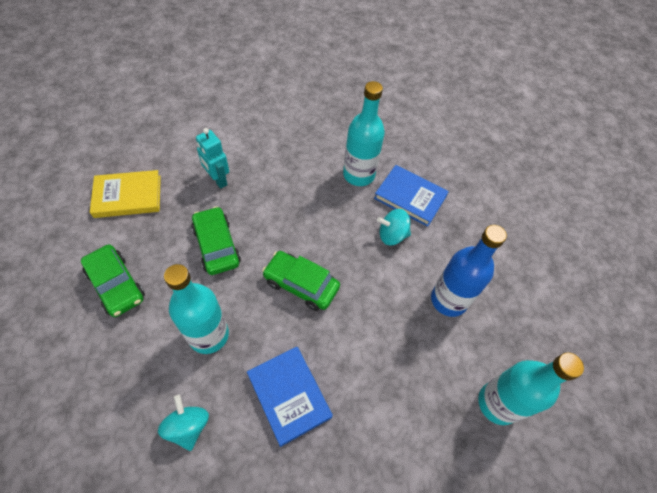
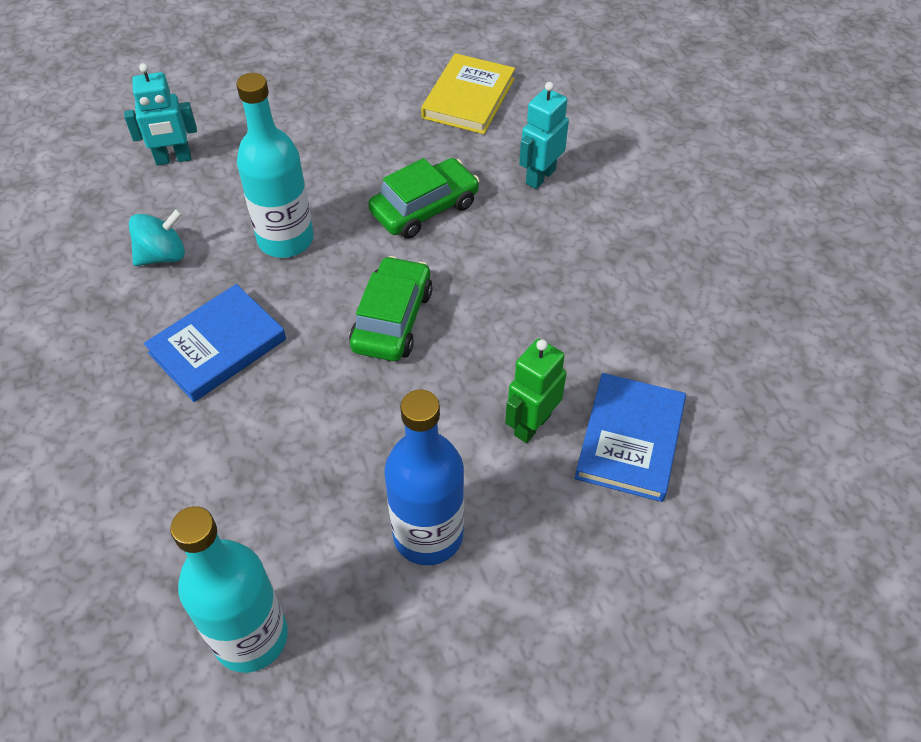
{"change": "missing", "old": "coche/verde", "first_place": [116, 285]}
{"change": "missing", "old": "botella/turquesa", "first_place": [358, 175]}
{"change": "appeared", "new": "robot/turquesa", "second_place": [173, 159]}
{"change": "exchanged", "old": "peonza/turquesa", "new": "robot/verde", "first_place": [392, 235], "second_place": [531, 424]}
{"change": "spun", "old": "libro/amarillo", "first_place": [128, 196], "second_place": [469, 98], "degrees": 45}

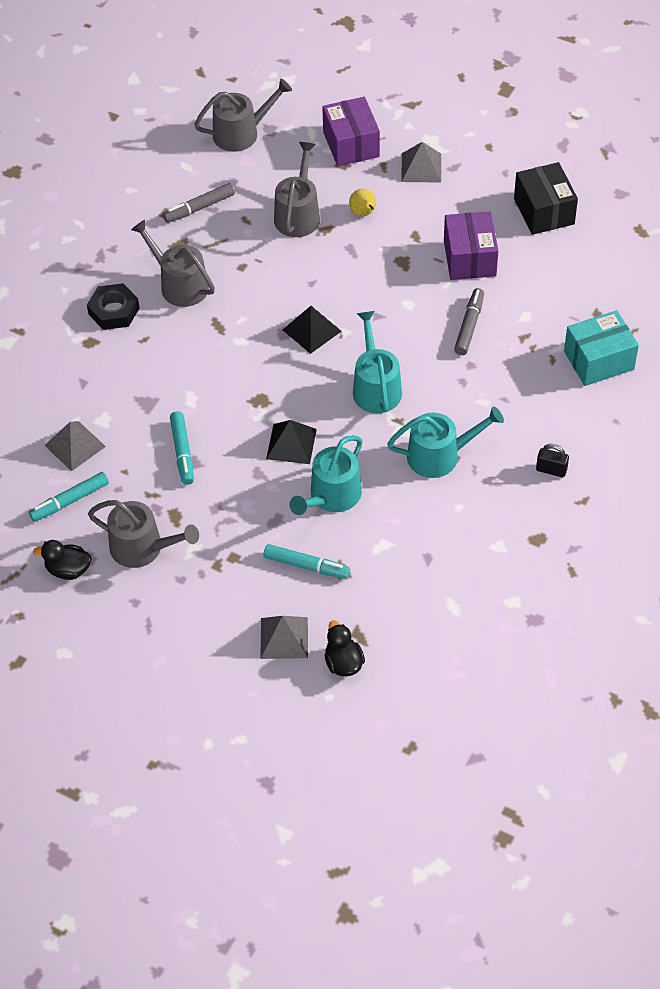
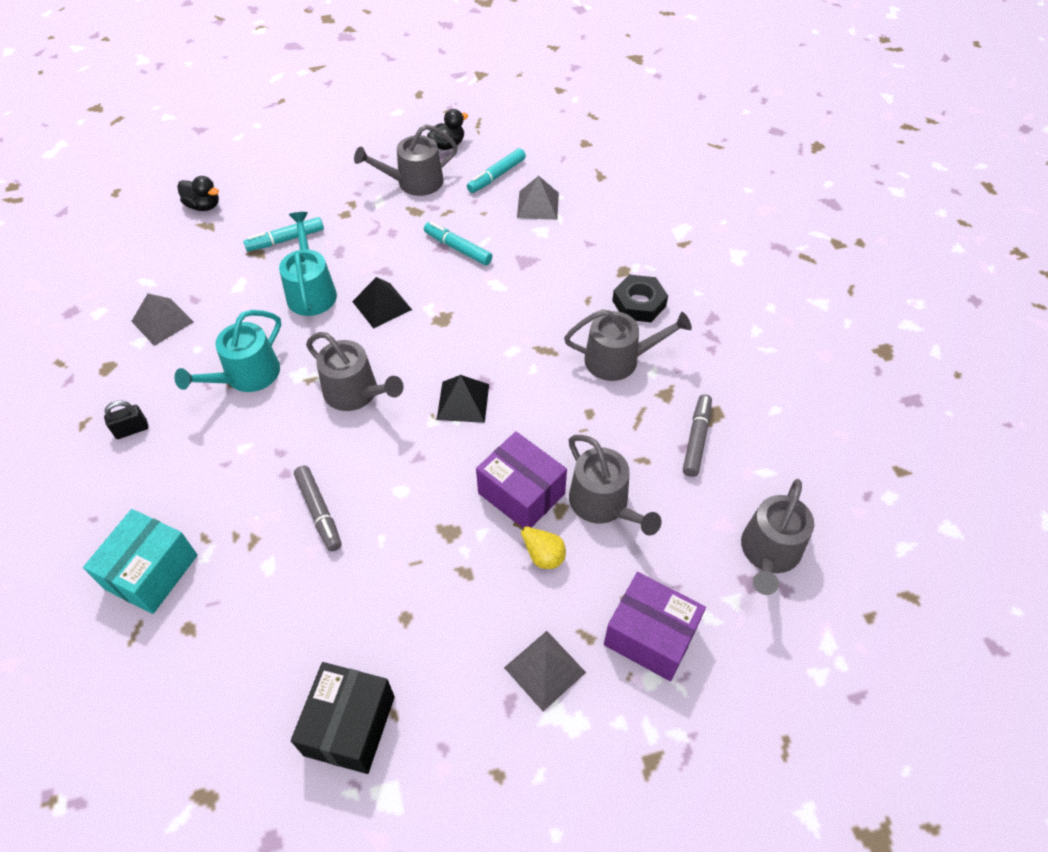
{"change": "relocated", "old": "pirámide/gris", "first_place": [284, 638], "second_place": [162, 321]}
{"change": "relocated", "old": "caja/morado", "first_place": [469, 258], "second_place": [521, 493]}
{"change": "colour", "old": "regadera/turquesa", "new": "regadera/gris", "first_place": [375, 387], "second_place": [356, 393]}
{"change": "spun", "old": "rotulador/turquesa", "first_place": [70, 501], "second_place": [496, 176], "degrees": -150}
{"change": "spun", "old": "caja/negro", "first_place": [544, 211], "second_place": [350, 725], "degrees": 75}

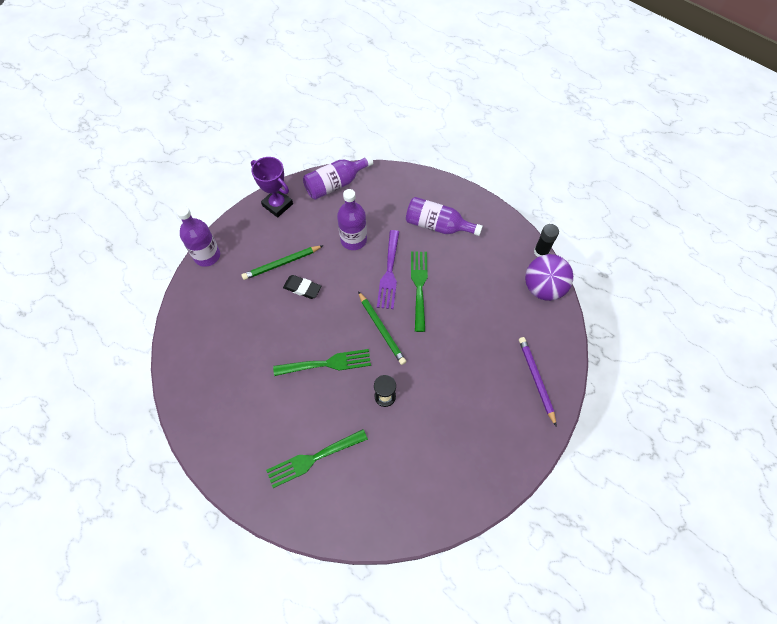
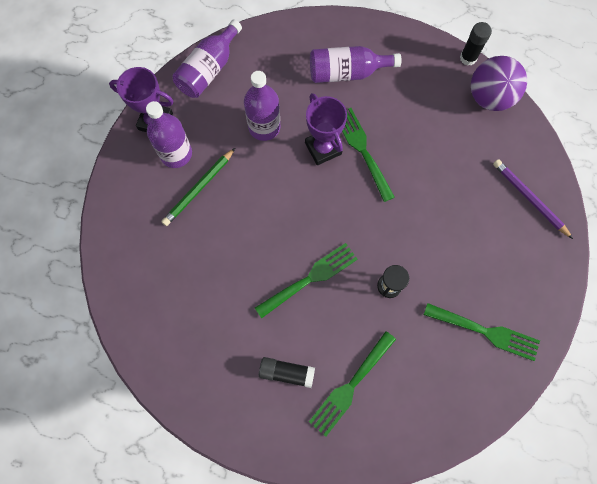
{"change": "missing", "old": "goma de borrar/negro", "first_place": [302, 288]}
{"change": "missing", "old": "lápiz/verde", "first_place": [381, 329]}
{"change": "appeared", "new": "barra de pegamento/negro", "second_place": [286, 372]}
{"change": "appeared", "new": "tenedor/verde", "second_place": [486, 332]}
{"change": "relocated", "old": "botella/morado", "first_place": [207, 256], "second_place": [176, 154]}
{"change": "exchanged", "old": "tenedor/morado", "new": "trofeo/morado", "first_place": [389, 273], "second_place": [323, 148]}

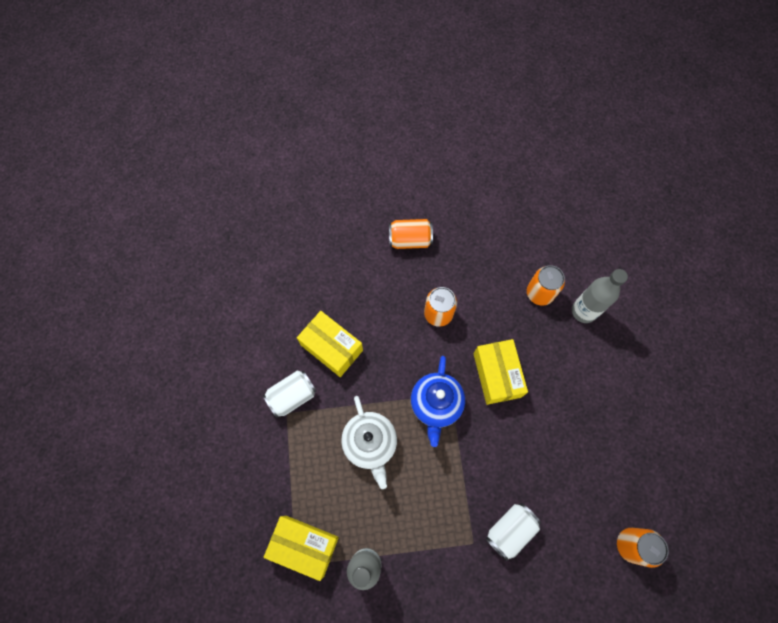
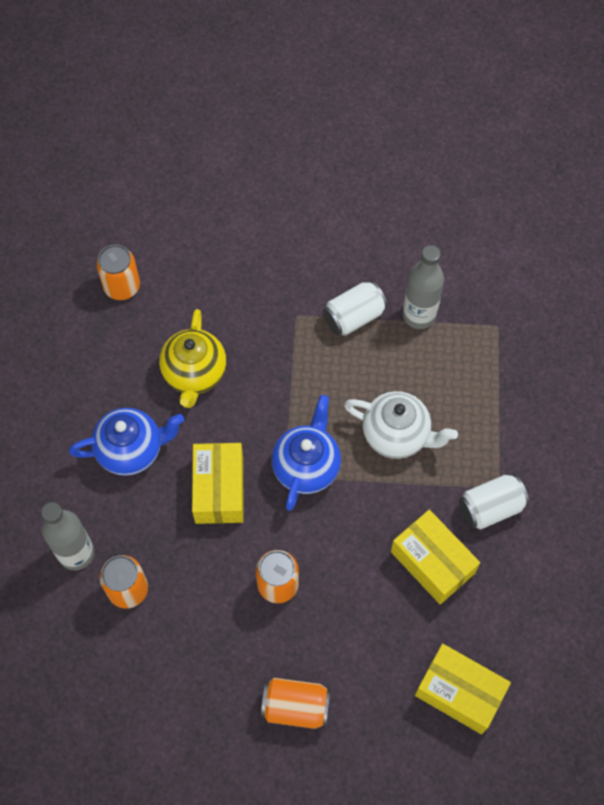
{"change": "appeared", "new": "tetera/azul", "second_place": [131, 450]}
{"change": "appeared", "new": "tetera/amarillo", "second_place": [194, 374]}
{"change": "relocated", "old": "caja/amarillo", "first_place": [304, 545], "second_place": [459, 692]}
{"change": "relocated", "old": "lata/blanco", "first_place": [510, 530], "second_place": [354, 317]}
{"change": "spun", "old": "tetera/blanco", "first_place": [370, 444], "second_place": [397, 435], "degrees": 120}

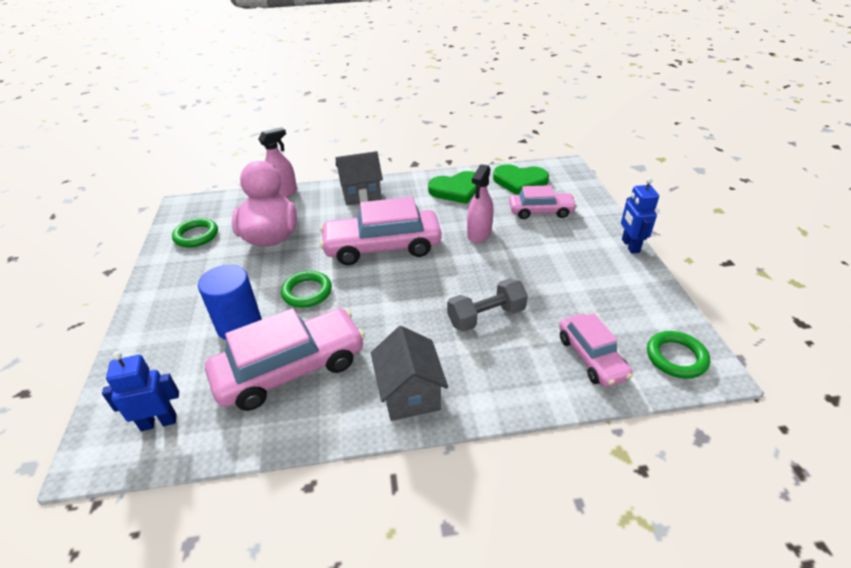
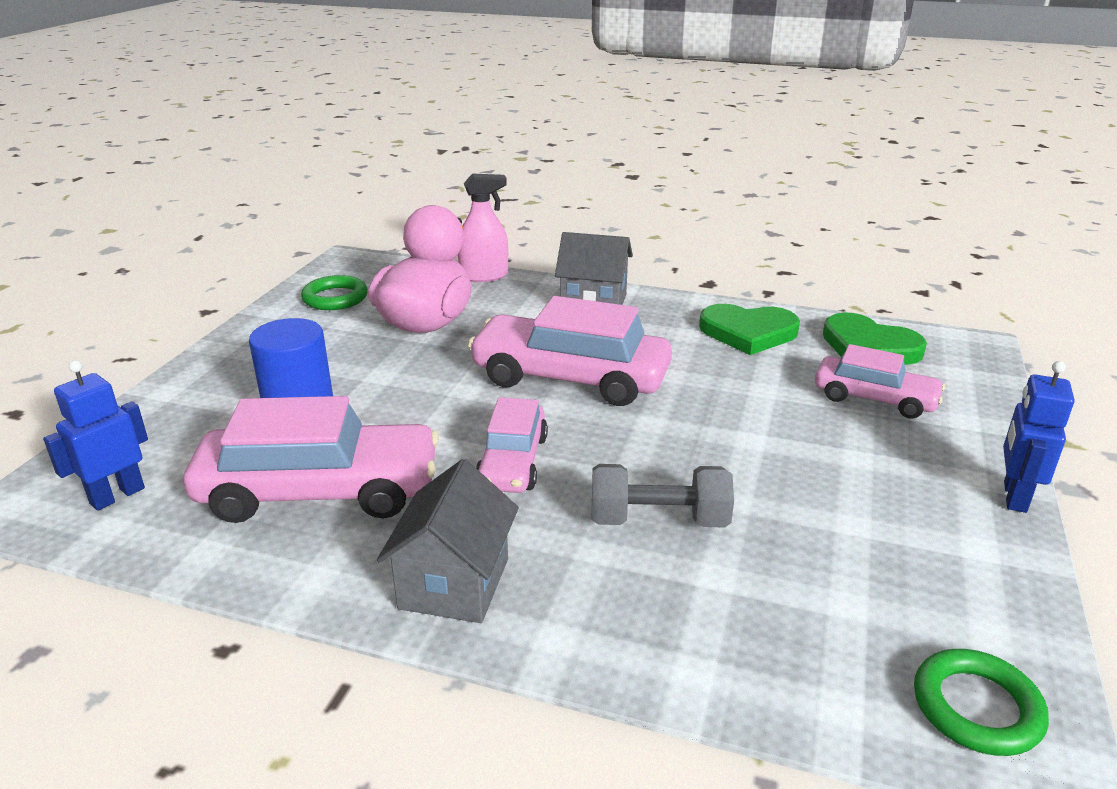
{"change": "missing", "old": "anillo/verde", "first_place": [307, 292]}
{"change": "missing", "old": "pulverizador/rosa", "first_place": [479, 233]}
{"change": "relocated", "old": "coche/rosa", "first_place": [591, 357], "second_place": [512, 462]}
{"change": "spun", "old": "robot/azul", "first_place": [159, 422], "second_place": [117, 495], "degrees": -60}

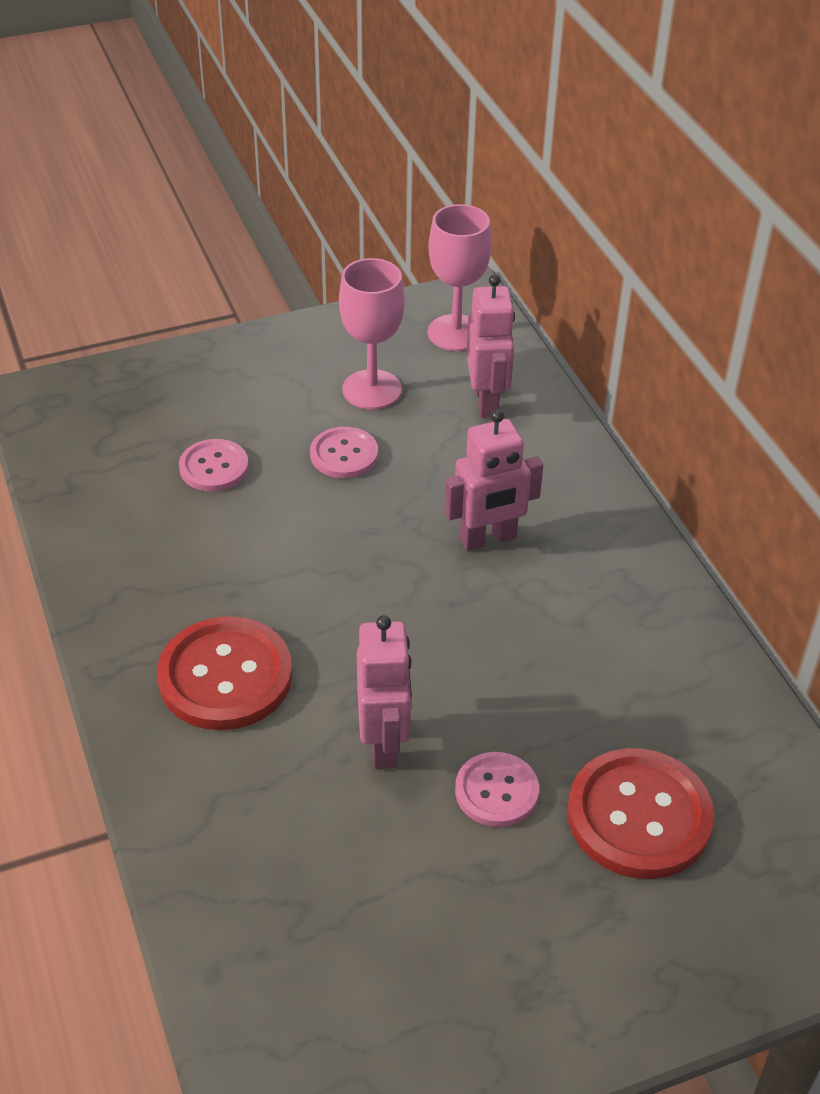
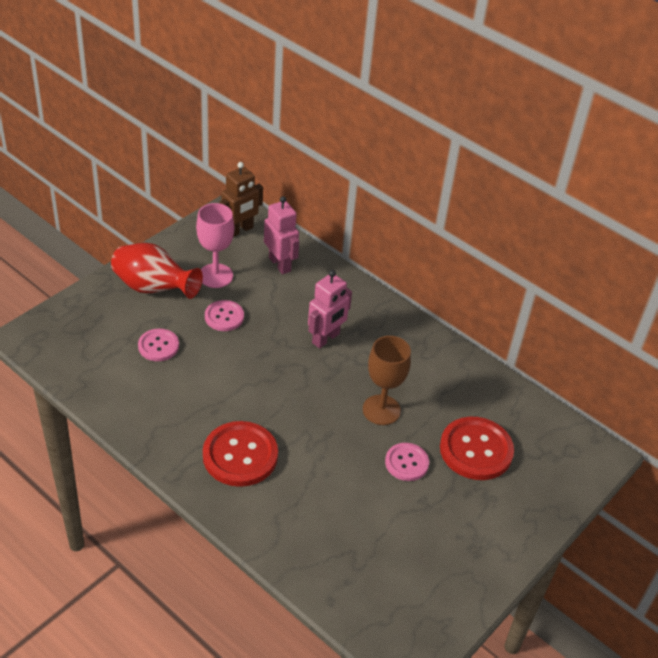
{"change": "missing", "old": "robot/rosa", "first_place": [384, 744]}
{"change": "appeared", "new": "florero/rojo", "second_place": [154, 288]}
{"change": "appeared", "new": "copa/marrón", "second_place": [381, 410]}
{"change": "exchanged", "old": "copa/rosa", "new": "robot/marrón", "first_place": [455, 333], "second_place": [240, 230]}

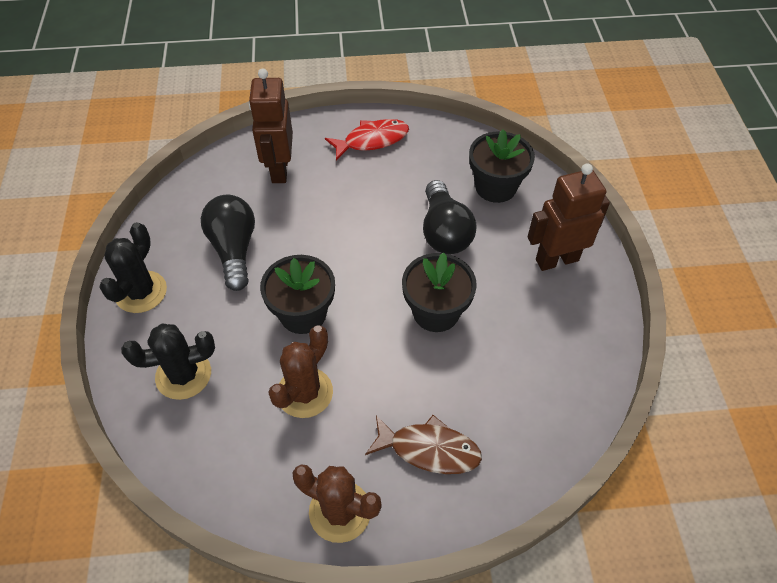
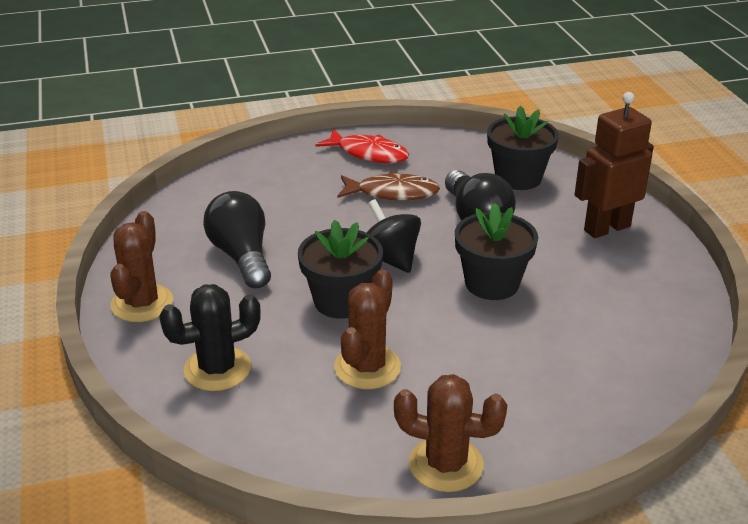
{"change": "missing", "old": "robot/marrón", "first_place": [279, 169]}
{"change": "appeared", "new": "peonza/negro", "second_place": [390, 259]}
{"change": "relocated", "old": "pez/marrón", "first_place": [429, 449], "second_place": [392, 193]}
{"change": "colour", "old": "cactus/negro", "new": "cactus/marrón", "first_place": [141, 292], "second_place": [142, 303]}
{"change": "spun", "old": "pez/rojo", "first_place": [372, 140], "second_place": [368, 154], "degrees": 60}

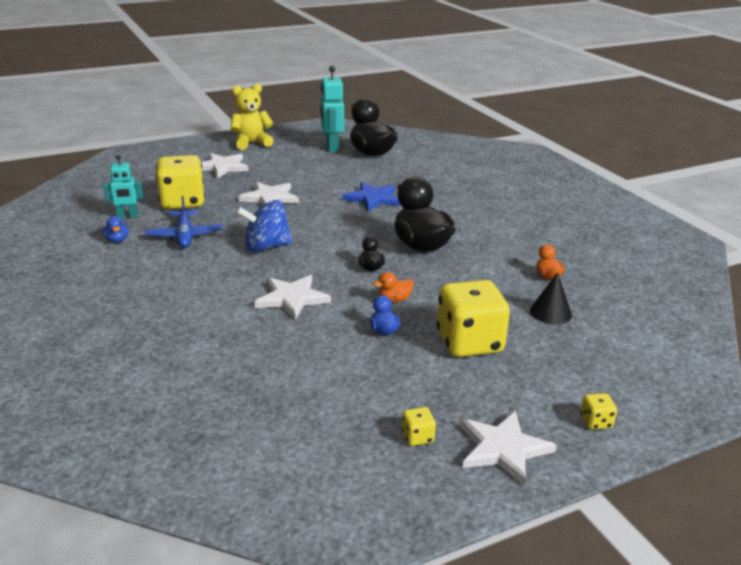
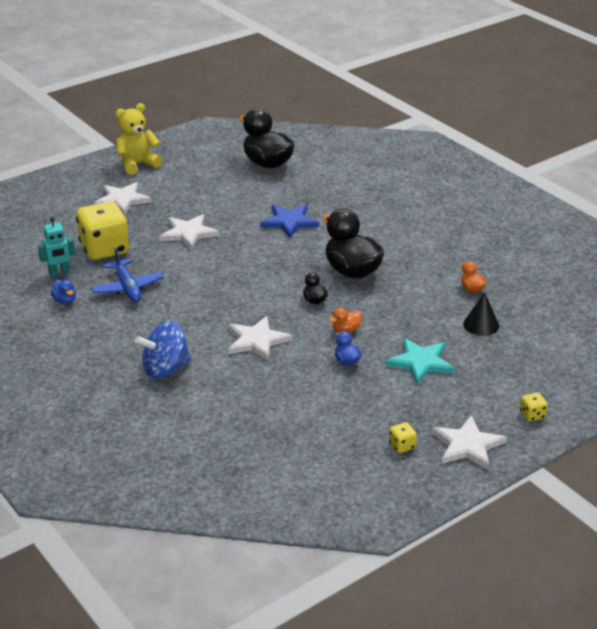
{"change": "missing", "old": "robot/turquesa", "first_place": [332, 147]}
{"change": "relocated", "old": "peonza/azul", "first_place": [266, 247], "second_place": [165, 369]}
{"change": "exchanged", "old": "dado/amarillo", "new": "estrella/turquesa", "first_place": [469, 343], "second_place": [420, 362]}

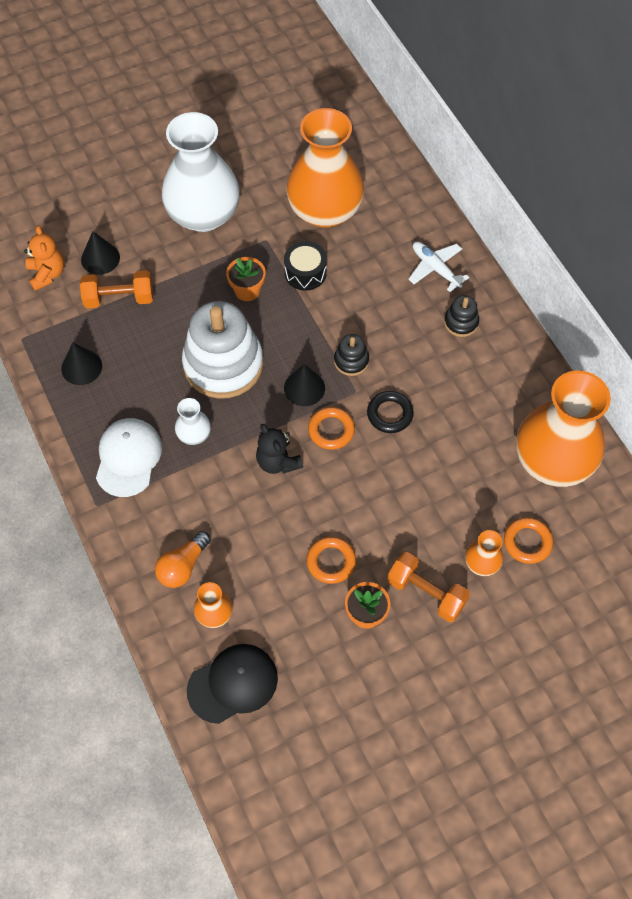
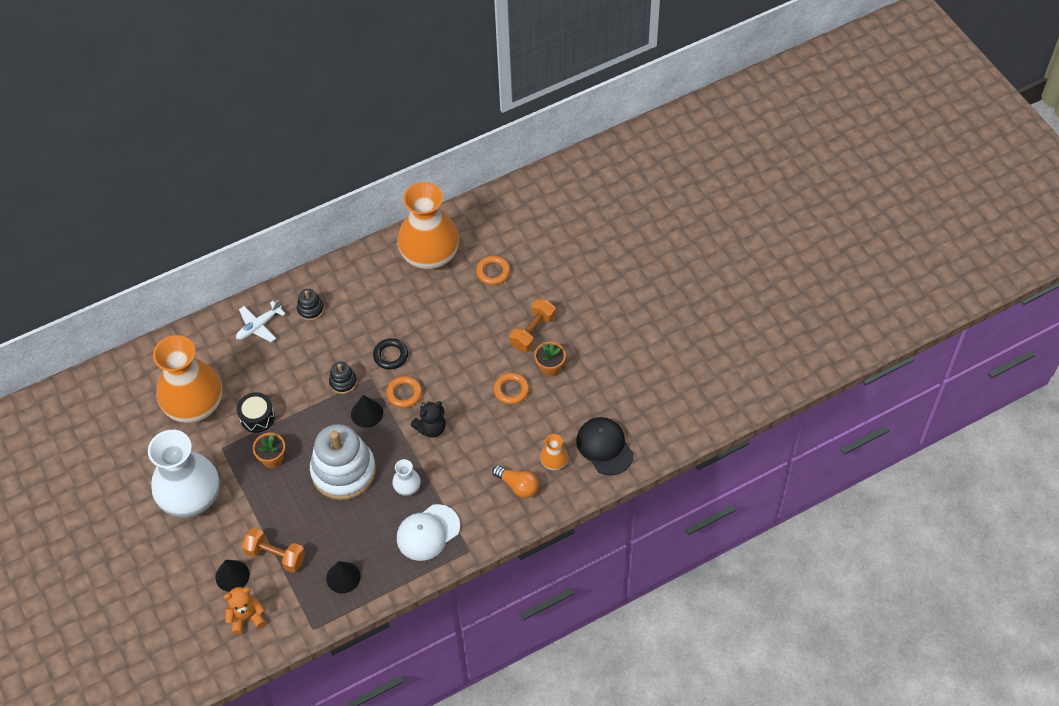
{"change": "missing", "old": "florero/naranja", "first_place": [482, 563]}
{"change": "spun", "old": "mancuerna/naranja", "first_place": [119, 298], "second_place": [275, 555], "degrees": -60}
{"change": "spun", "old": "gorra/blanco", "first_place": [128, 458], "second_place": [428, 532], "degrees": -45}

